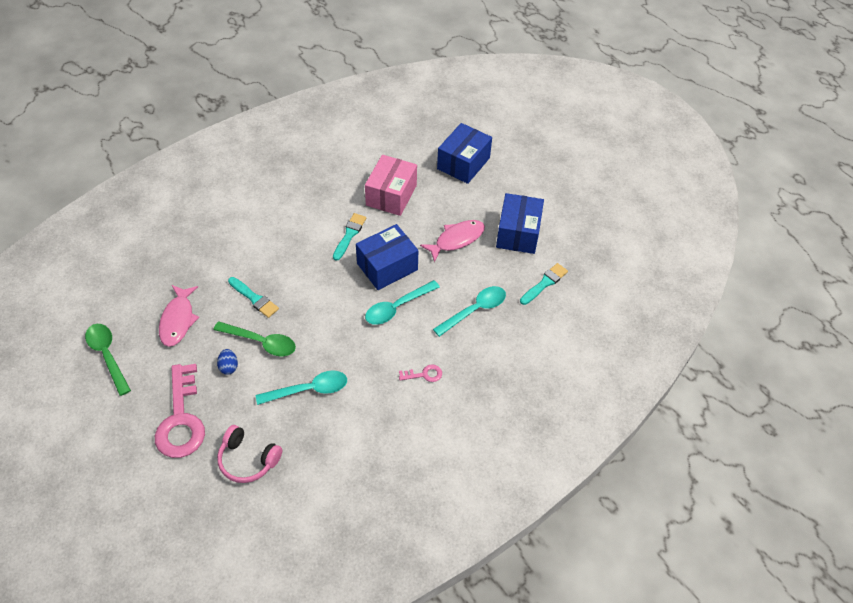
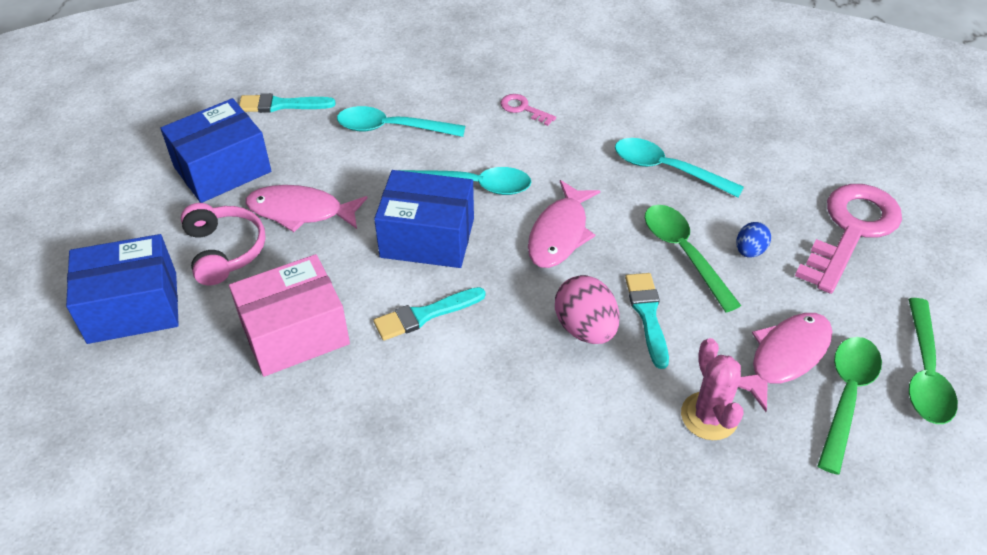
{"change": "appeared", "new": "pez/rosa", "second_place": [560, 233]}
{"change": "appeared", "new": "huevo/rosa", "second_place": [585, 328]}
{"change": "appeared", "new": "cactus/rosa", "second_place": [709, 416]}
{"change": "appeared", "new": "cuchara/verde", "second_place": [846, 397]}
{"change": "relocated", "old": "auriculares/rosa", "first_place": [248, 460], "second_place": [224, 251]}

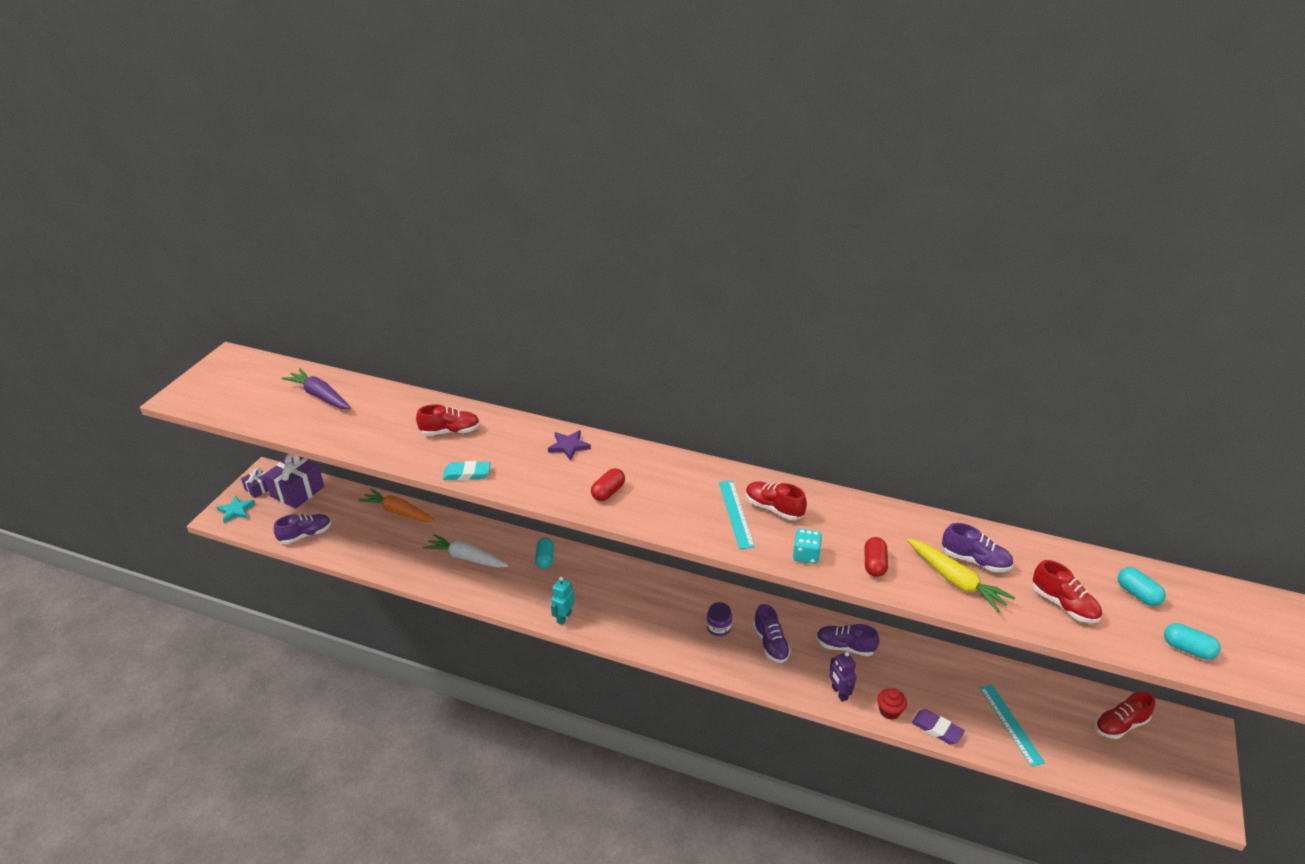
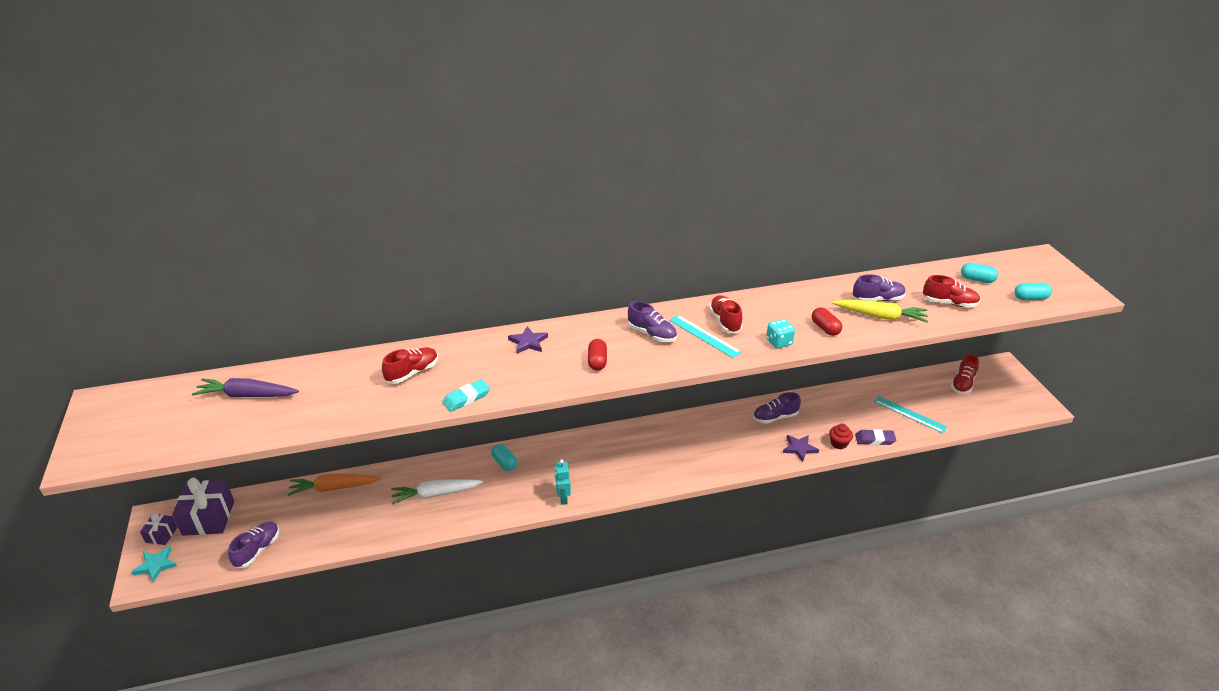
{"change": "missing", "old": "tarro/morado", "first_place": [718, 627]}
{"change": "relocated", "old": "zapato/morado", "first_place": [770, 644], "second_place": [652, 334]}
{"change": "exchanged", "old": "robot/morado", "new": "estrella/morado", "first_place": [839, 693], "second_place": [799, 448]}
{"change": "spun", "old": "zapato/rojo", "first_place": [773, 508], "second_place": [725, 321], "degrees": 75}

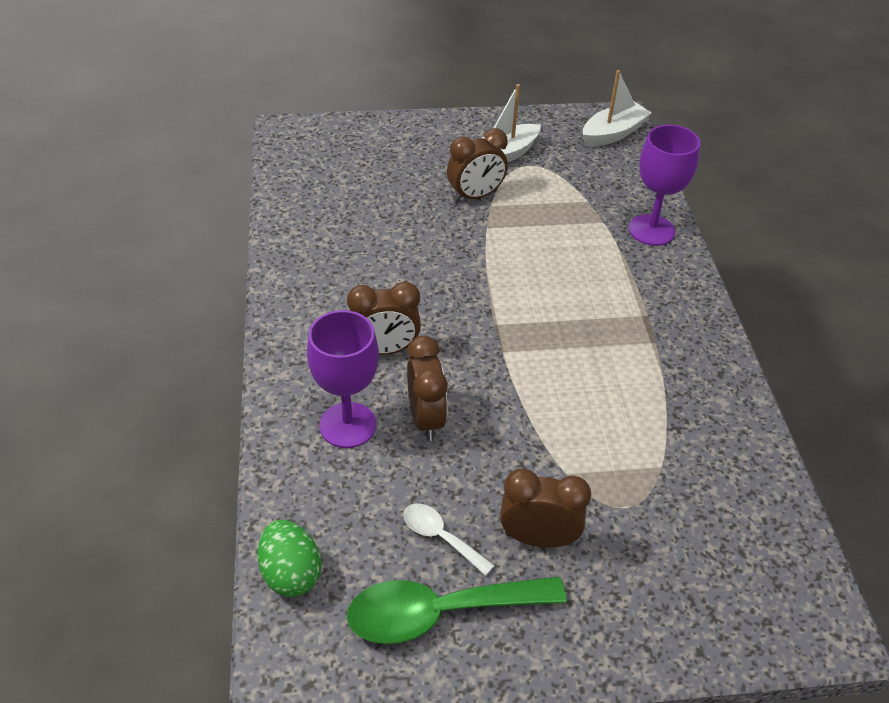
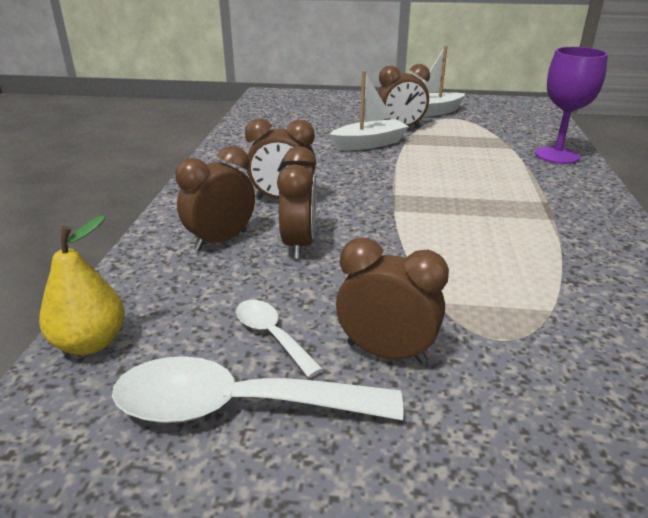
{"change": "relocated", "old": "barco/blanco", "first_place": [613, 133], "second_place": [369, 144]}
{"change": "exchanged", "old": "huevo/verde", "new": "pera/amarillo", "first_place": [291, 573], "second_place": [90, 343]}
{"change": "exchanged", "old": "copa/morado", "new": "despertador/marrón", "first_place": [347, 425], "second_place": [221, 240]}
{"change": "colour", "old": "cuchara/verde", "new": "cuchara/blanco", "first_place": [441, 612], "second_place": [238, 406]}

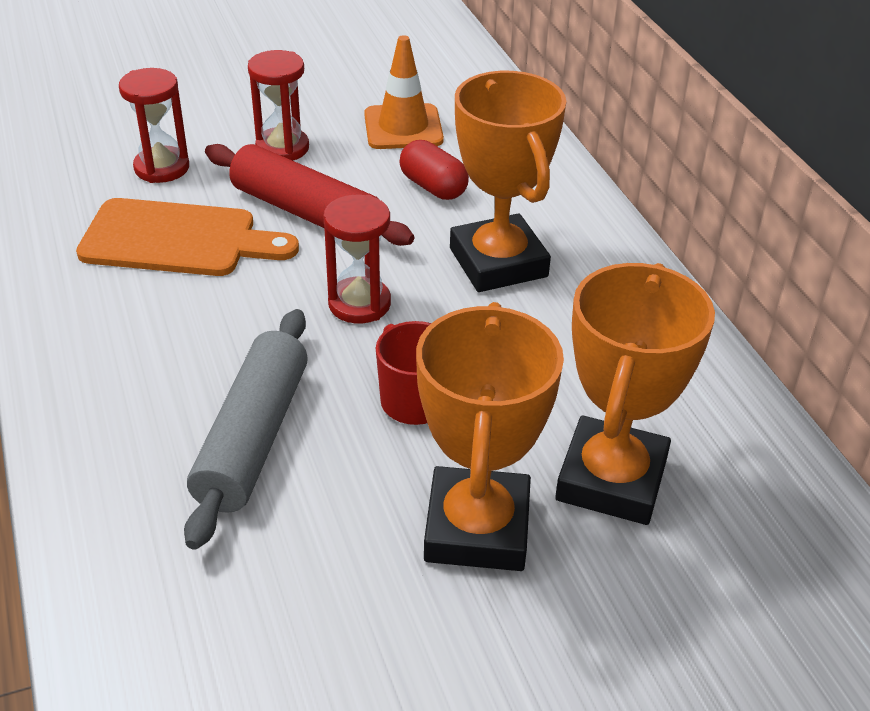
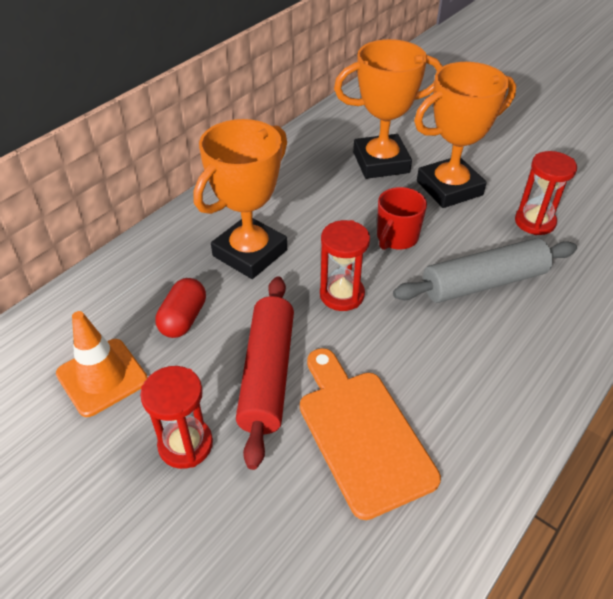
{"change": "relocated", "old": "reloj de arena/rojo", "first_place": [162, 168], "second_place": [534, 222]}

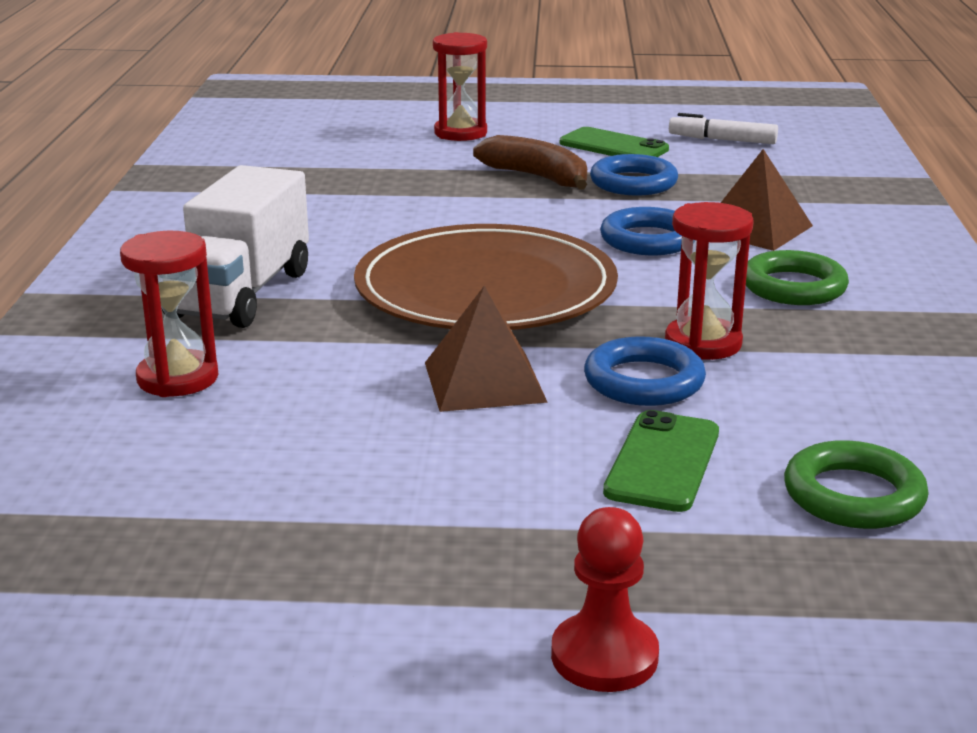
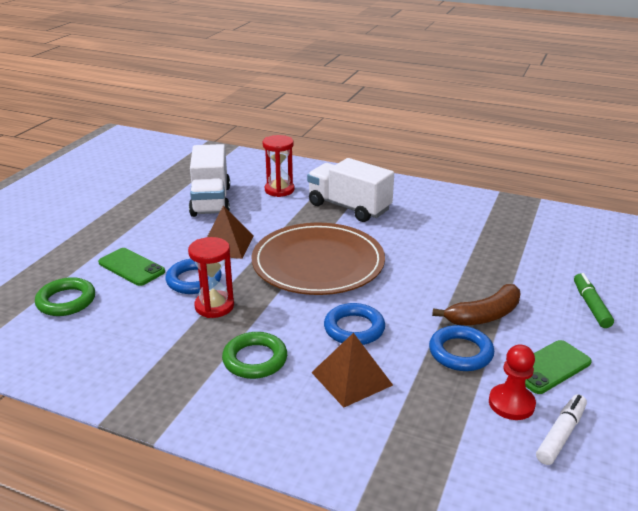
{"change": "appeared", "new": "camión/blanco", "second_place": [211, 201]}
{"change": "relocated", "old": "peón/rojo", "first_place": [604, 656], "second_place": [511, 403]}
{"change": "exchanged", "old": "reloj de arena/rojo", "new": "rotulador/verde", "first_place": [460, 133], "second_place": [591, 305]}

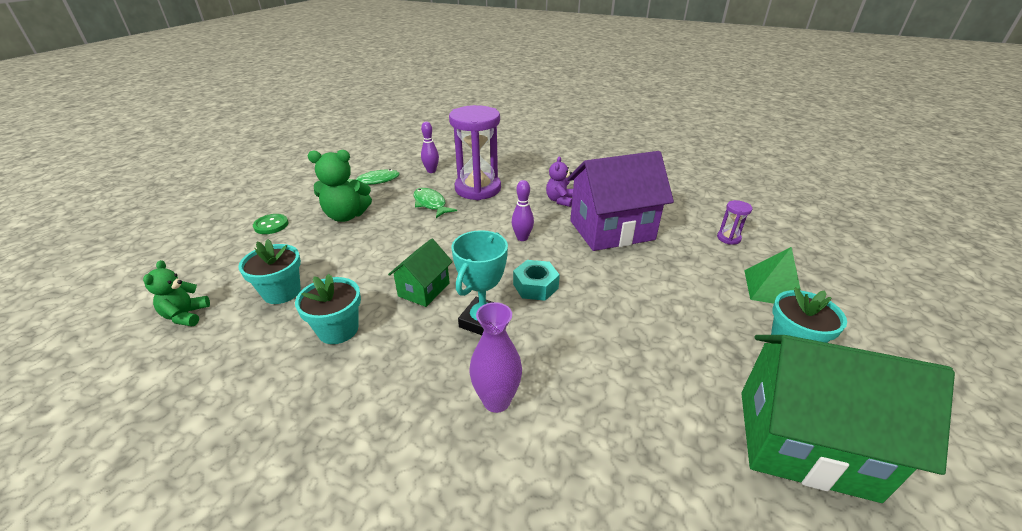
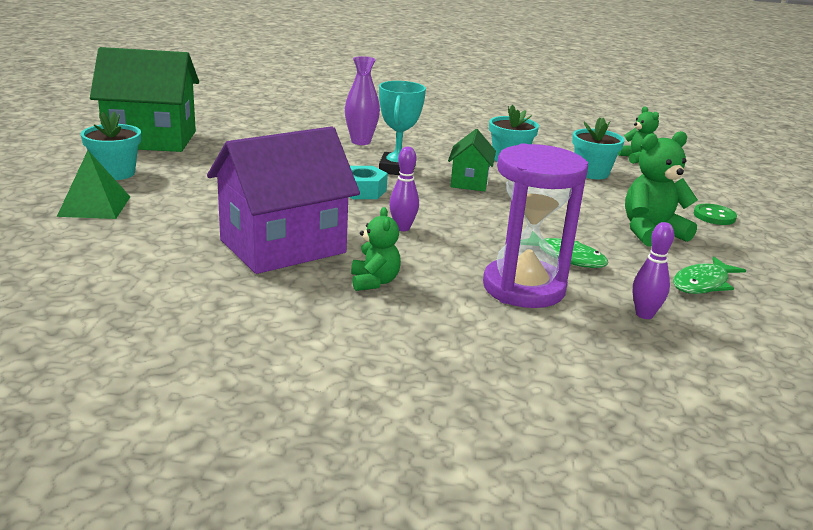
{"change": "missing", "old": "reloj de arena/morado", "first_place": [728, 238]}
{"change": "colour", "old": "osito/morado", "new": "osito/verde", "first_place": [559, 200], "second_place": [374, 282]}

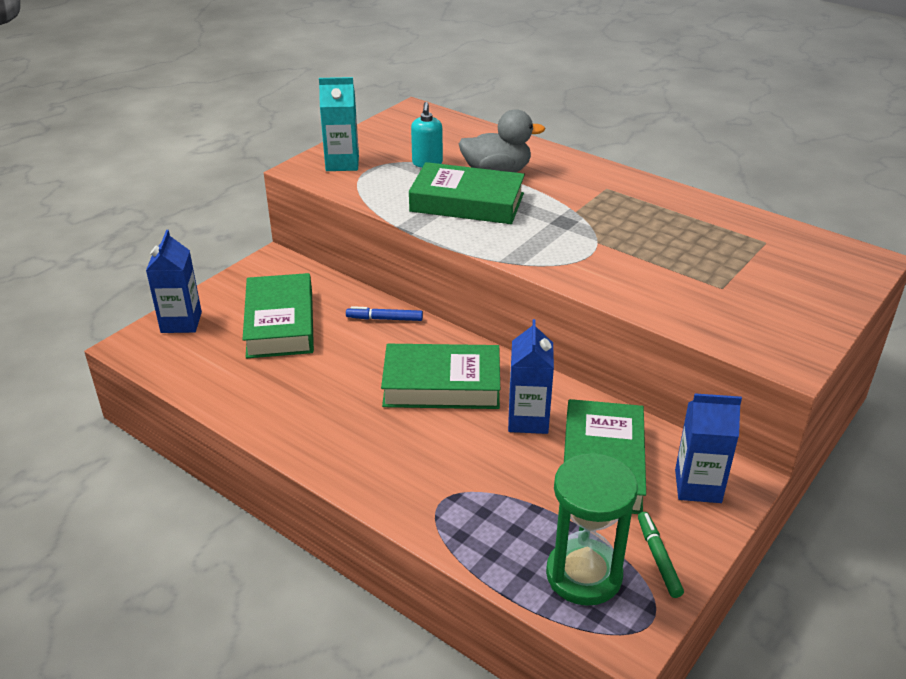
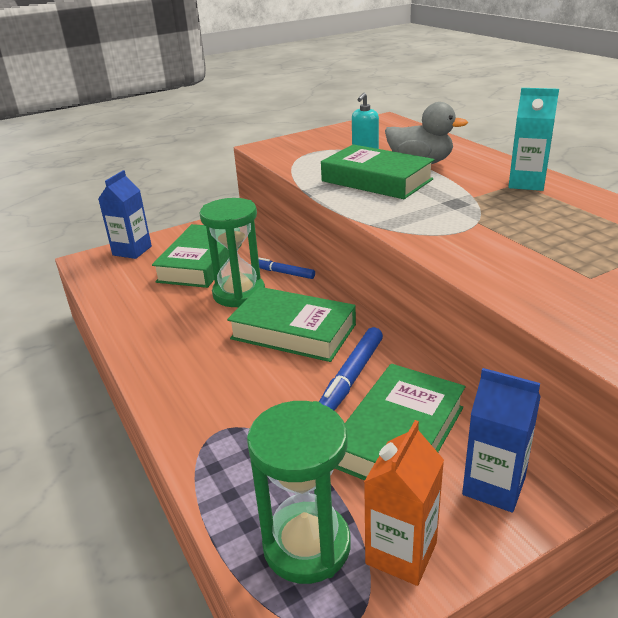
{"change": "appeared", "new": "reloj de arena/verde", "second_place": [239, 294]}
{"change": "relocated", "old": "cartón de leche/turquesa", "first_place": [342, 163], "second_place": [526, 183]}
{"change": "exchanged", "old": "cartón de leche/azul", "new": "rotulador/azul", "first_place": [528, 419], "second_place": [351, 377]}
{"change": "exchanged", "old": "rotulador/verde", "new": "cartón de leche/naranja", "first_place": [658, 558], "second_place": [401, 553]}

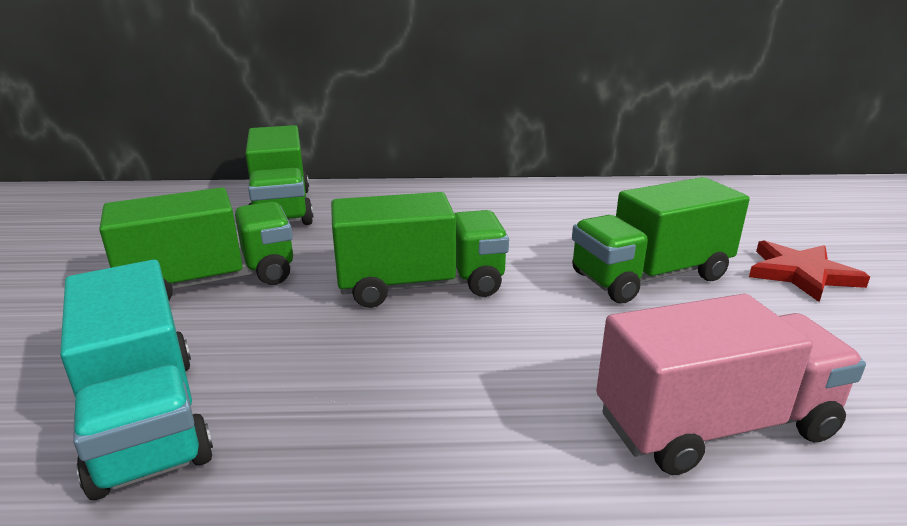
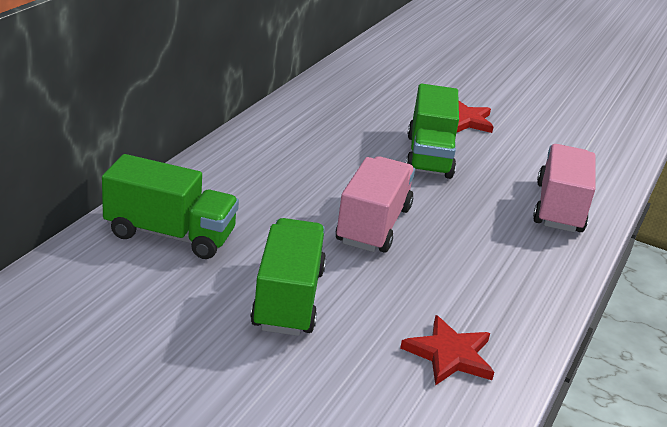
{"change": "exchanged", "old": "camión/turquesa", "new": "estrella/rojo", "first_place": [146, 419], "second_place": [449, 355]}
{"change": "colour", "old": "camión/verde", "new": "camión/rosa", "first_place": [420, 286], "second_place": [373, 225]}

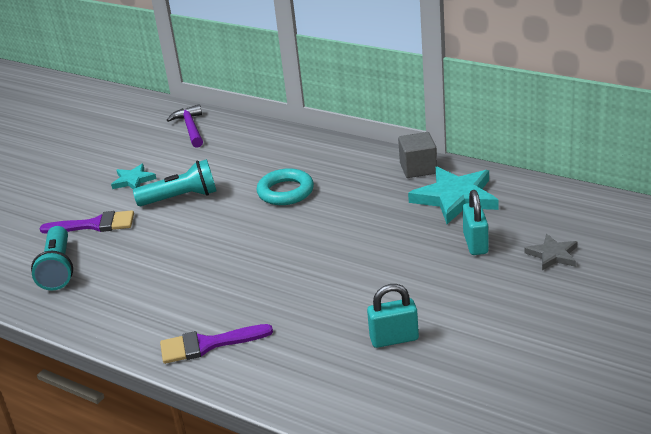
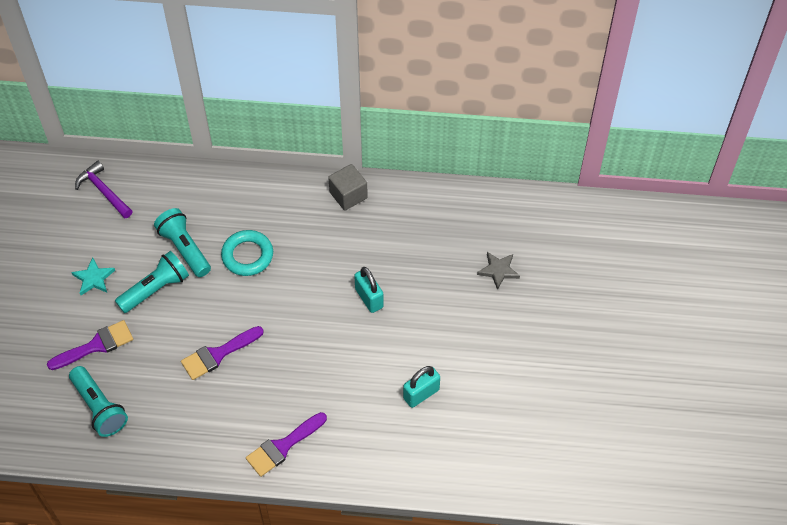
{"change": "missing", "old": "estrella/turquesa", "first_place": [455, 198]}
{"change": "appeared", "new": "lámpara de mano/turquesa", "second_place": [185, 249]}
{"change": "appeared", "new": "pincel/morado", "second_place": [218, 354]}
{"change": "relocated", "old": "candado/turquesa", "first_place": [475, 243], "second_place": [369, 298]}

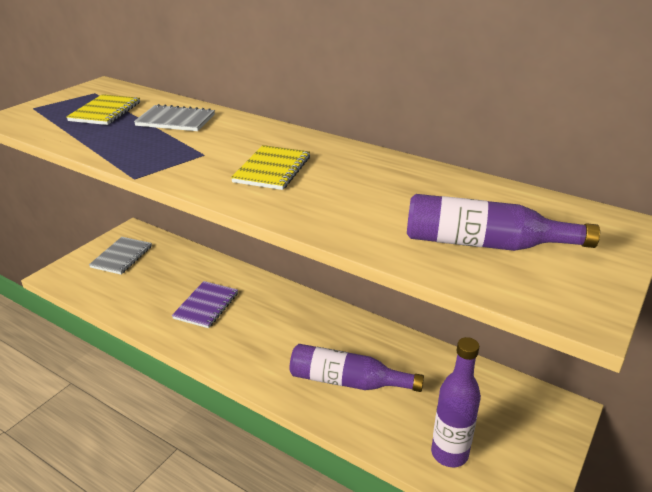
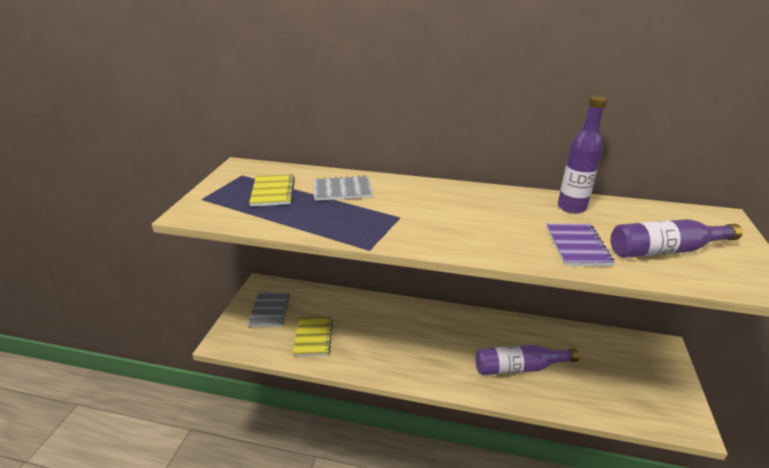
{"change": "relocated", "old": "cuaderno/morado", "first_place": [206, 306], "second_place": [577, 246]}
{"change": "relocated", "old": "cuaderno/amarillo", "first_place": [272, 169], "second_place": [313, 337]}
{"change": "relocated", "old": "botella/morado", "first_place": [449, 453], "second_place": [571, 207]}

